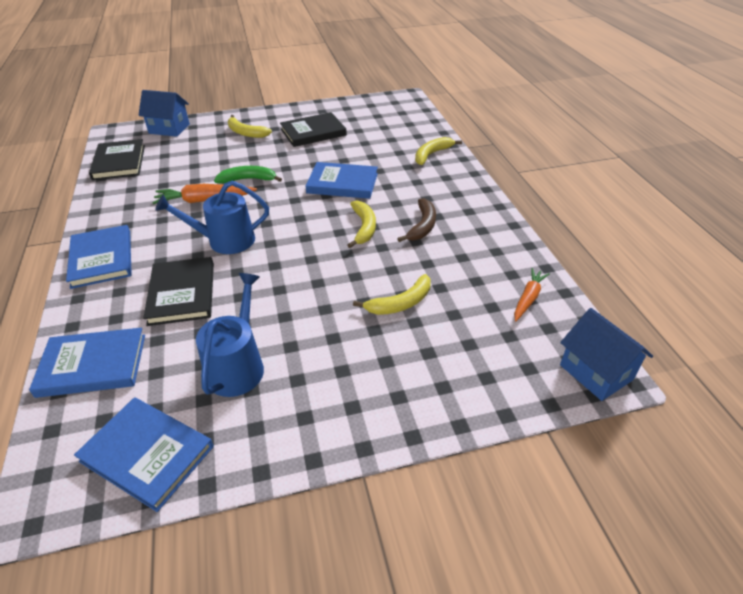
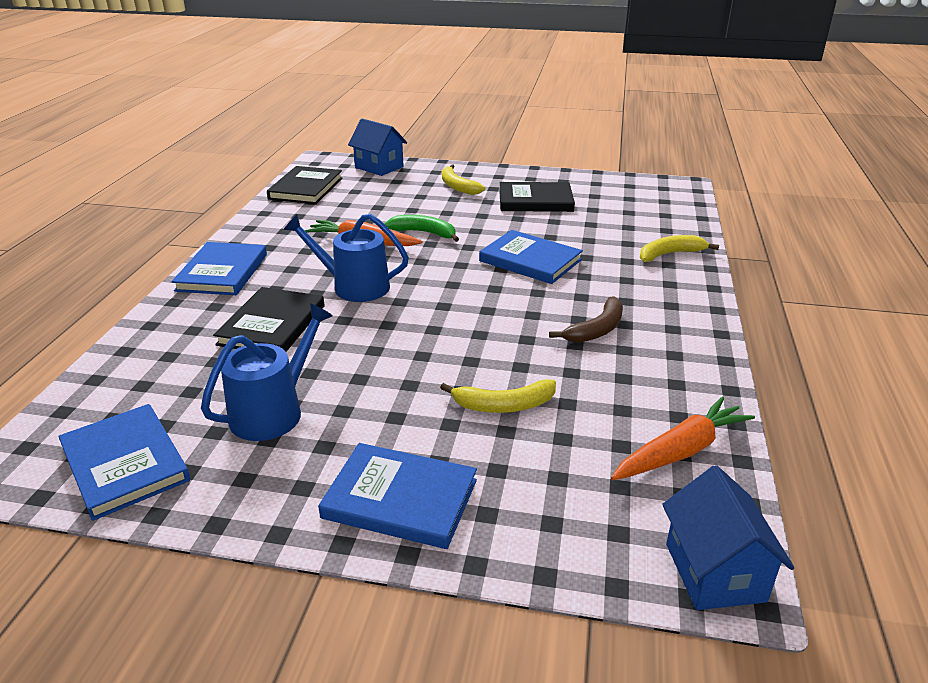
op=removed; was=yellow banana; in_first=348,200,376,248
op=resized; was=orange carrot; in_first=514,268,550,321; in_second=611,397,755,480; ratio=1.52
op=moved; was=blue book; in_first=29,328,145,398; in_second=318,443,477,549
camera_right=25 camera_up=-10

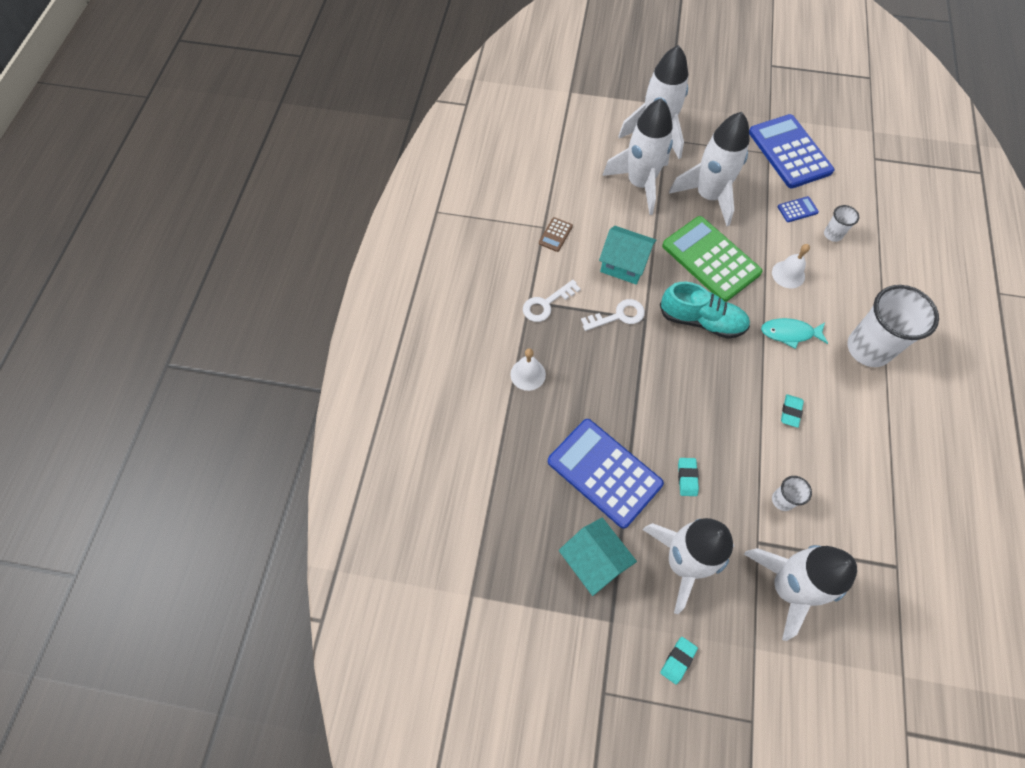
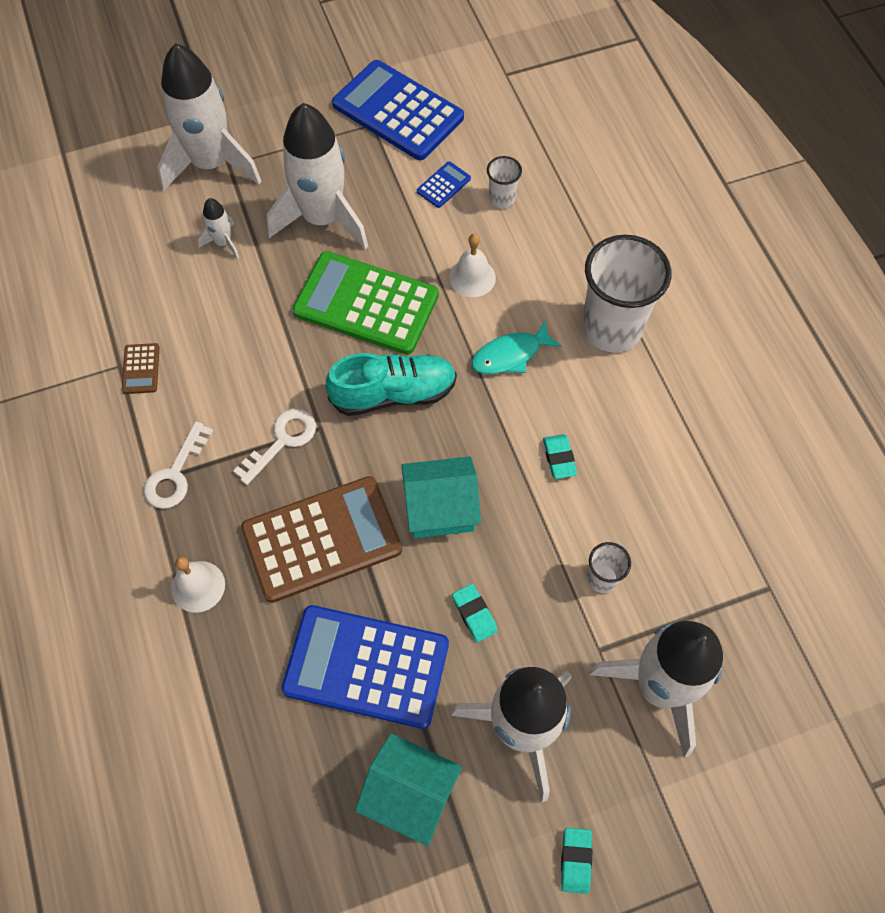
op=resized; was=white rocket; in_first=602,98,673,215; in_second=198,198,239,259; ratio=0.43
op=moved; was=turquoise house; in_first=599,226,656,285; in_second=401,456,481,538
op=added; now=brown calculator; in_second=241,476,402,603
camera_right=-30 camera_up=0

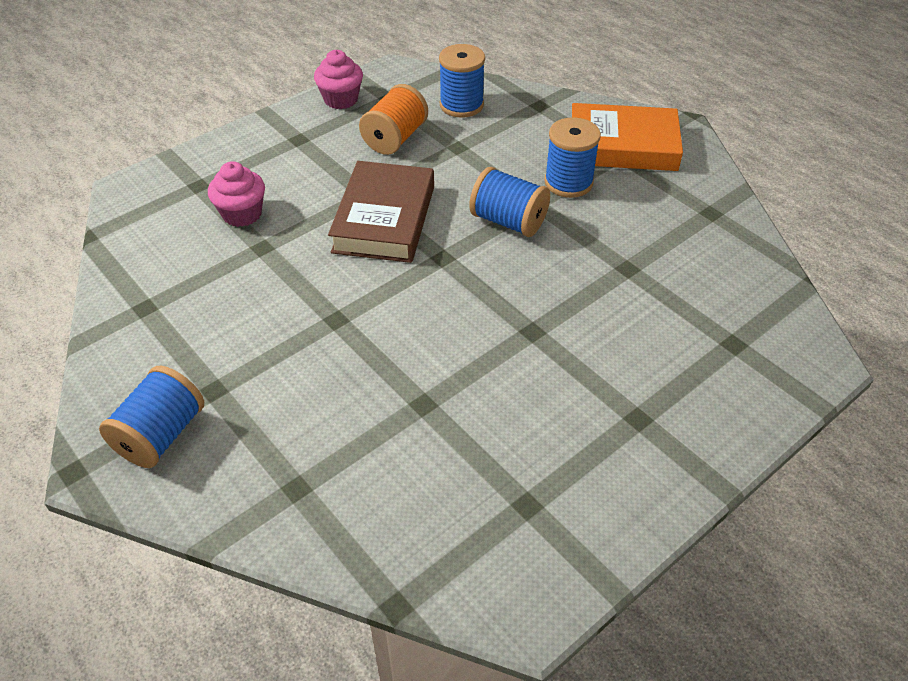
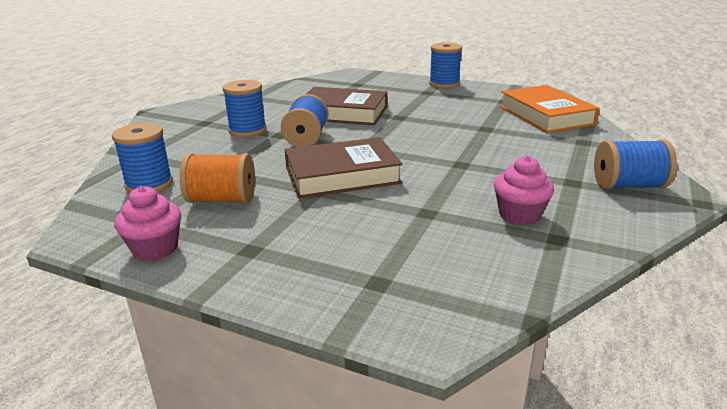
op=moved; was=orange book; in_first=572,103,683,171; in_second=500,85,600,133
op=moved; was=pink cupcake; in_first=208,161,265,227; in_second=494,156,554,225
op=added; now=blue spool; in_second=429,42,462,88
op=added; now=brown book; in_second=306,87,387,125
camera_right=-115 camera_up=-20

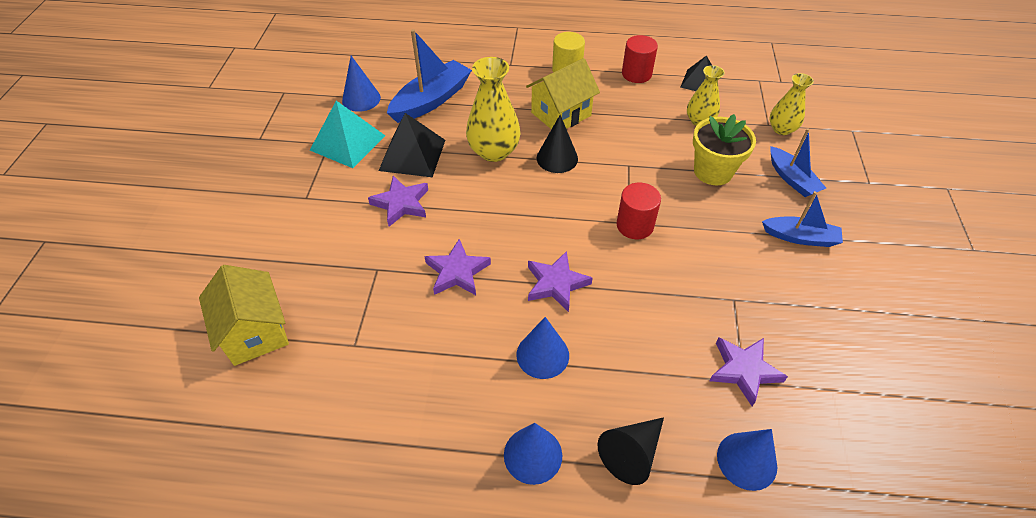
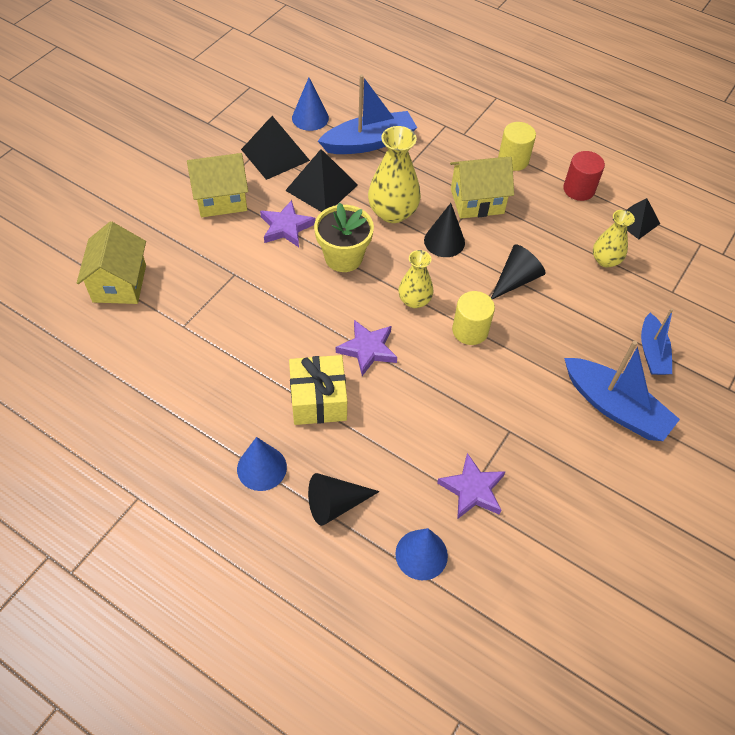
op=moved; was=yellow vase; in_first=769,73,814,135; in_second=398,250,433,308
op=recoloured; was=turquoise pyramid; now=black pyramid; in_first=310,101,385,168; in_second=241,116,310,180
op=moved; was=yellow flower pot; in_first=693,114,756,185; in_second=314,202,374,272
op=recoloured; was=red cylinder; now=yellow cylinder; in_first=616,183,661,239; in_second=452,291,495,345
op=resized; was=blue boat; in_first=762,191,843,247; in_second=564,341,680,441; ratio=1.59
op=removed; was=purple star; in_first=424,239,491,295
op=replaced; was=blue cone; now=yellow gift; in_first=516,317,569,379; in_second=289,355,347,425
op=added; now=yellow house; in_second=187,153,248,217
op=added; now=black cone; in_second=491,244,546,299
camera_right=25 camera_up=5

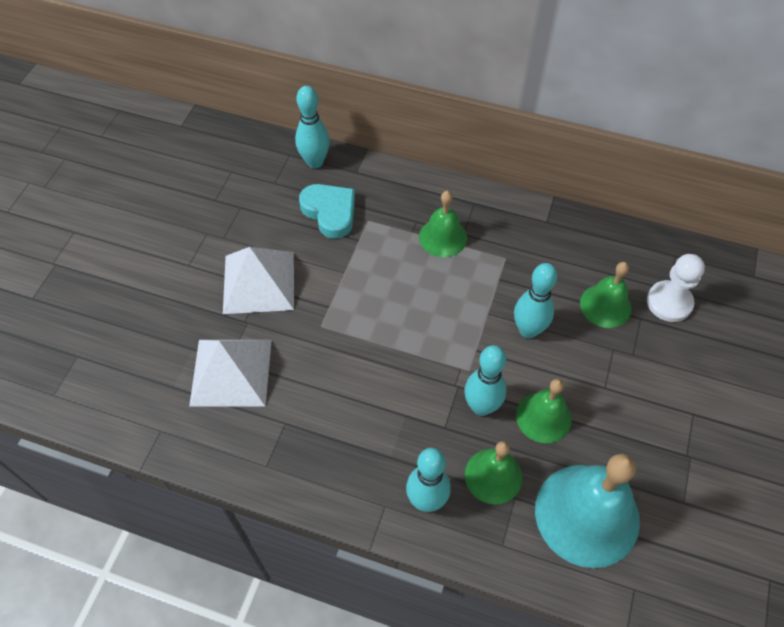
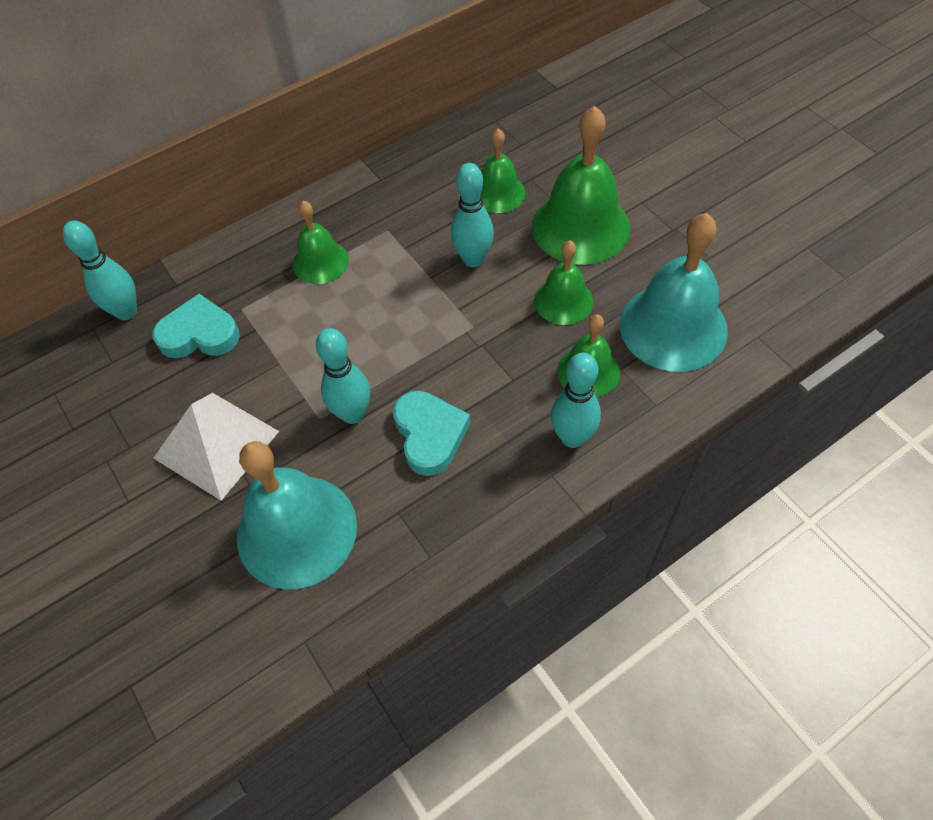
op=removed; was=white pawn; in_first=647,254,705,322
op=replaced; was=white pyramid; now=turquoise bell; in_first=189,340,272,407; in_second=237,441,357,589
op=moved; was=turquoise bowling pin; in_first=464,345,507,416; in_second=316,328,370,424
op=added; now=green bell; in_second=532,106,630,265
op=added; now=turquoise heart; in_second=393,391,471,476
camera_right=-50 camera_up=0

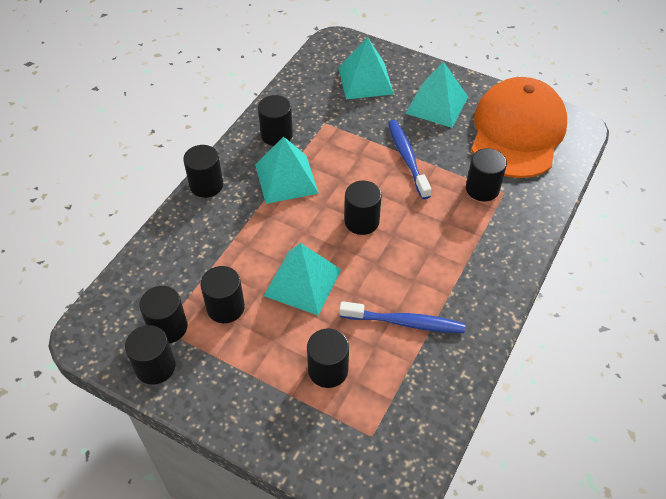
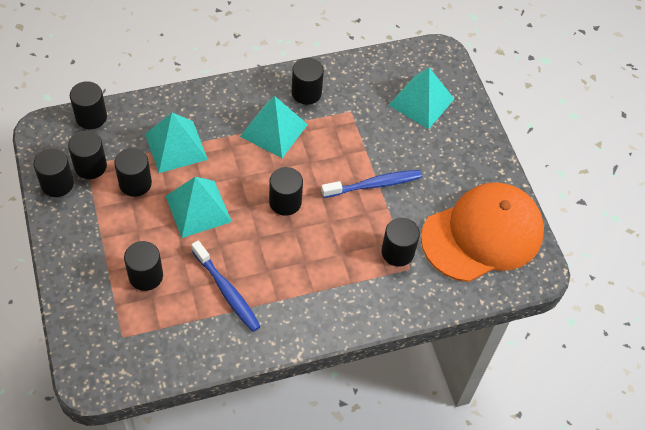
op=moved; was=turquoise pyramid; in_first=405,61,468,128; in_second=145,113,208,173
op=turned; was=blue toothbrush; in_first=388,120,432,199; in_second=321,170,422,198; clockwise=45
op=moved; was=black cylinder; in_first=183,145,223,198; in_second=70,81,107,129
camera_right=40 camera_up=5

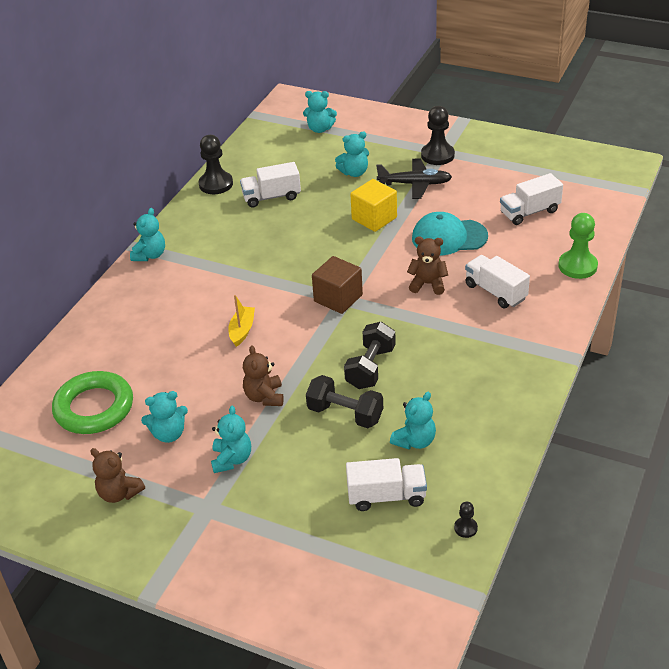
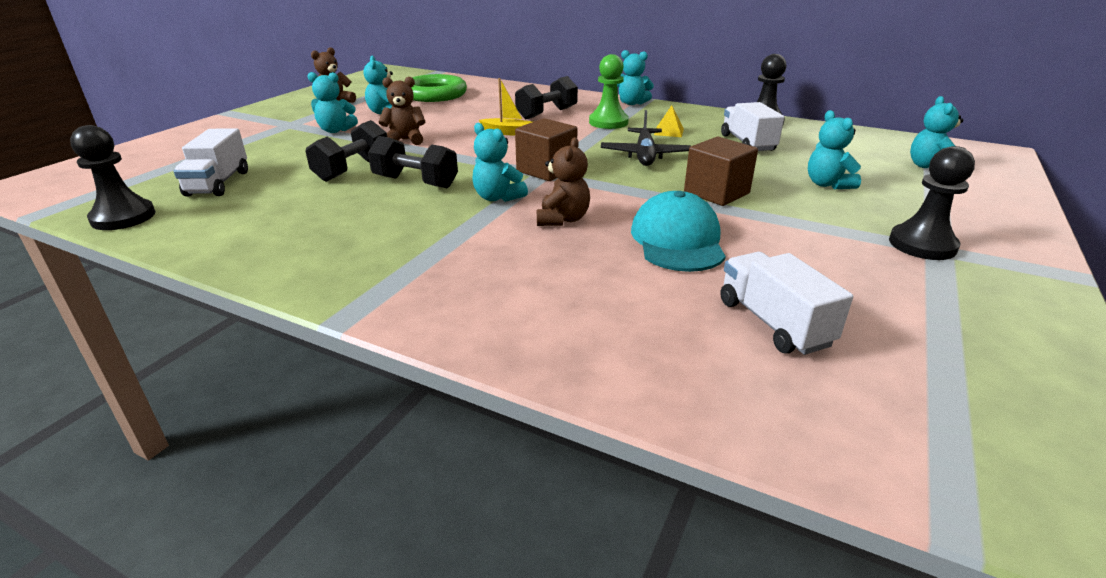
op=moved; was=black plane; in_first=376,159,452,199; in_second=601,110,691,166
op=recoloured; was=yellow cube; now=brown cube; in_first=350,179,397,232; in_second=684,137,758,206
op=moved; was=green pawn; in_first=558,213,598,279; in_second=589,54,629,129
op=removed; was=white truck; in_first=465,255,530,308
op=moved; was=turquoise teddy bear; in_first=390,392,436,449; in_second=472,123,528,202
op=resized; was=black pawn; in_first=454,502,478,538; in_second=70,125,156,230; ratio=2.09
op=added; now=black dumbbell; in_second=515,76,578,119
op=added; now=yellow pyramid; in_second=654,105,684,137
camera_right=90 camera_up=-10

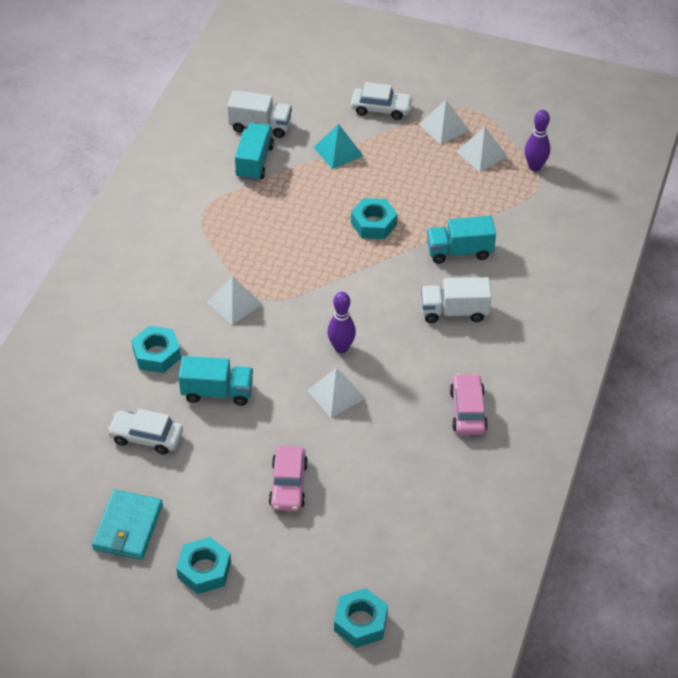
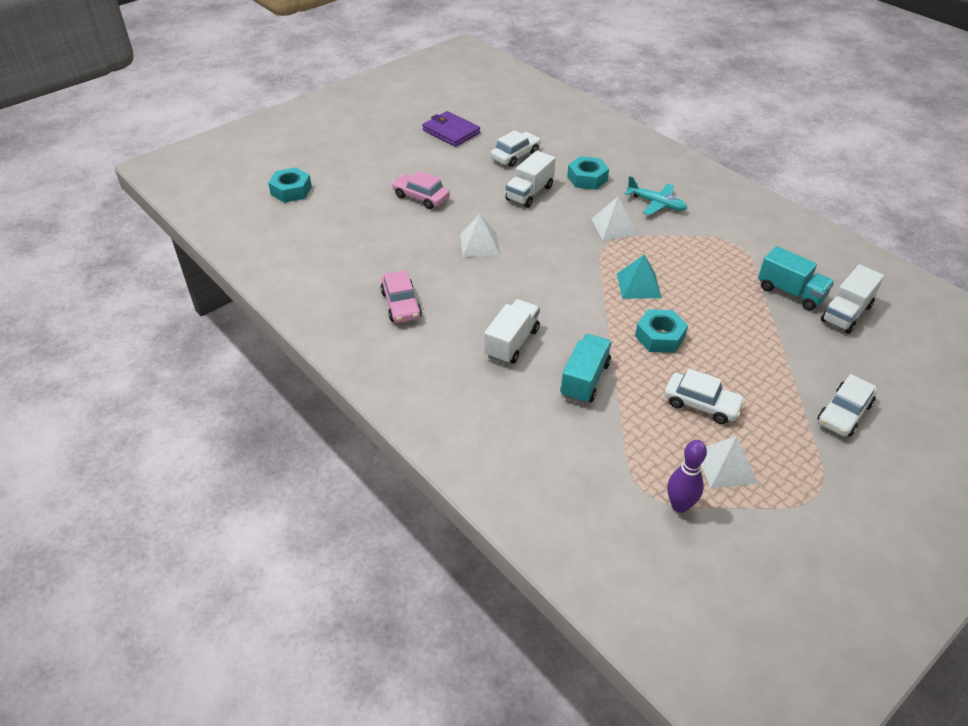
op=removed; was=white pyramid; in_first=419,100,469,145
op=moved; was=turquoise pyramid; in_first=314,124,363,169; in_second=617,254,662,299
op=removed; was=purple bowling pin; in_first=327,292,356,353
op=recoloured; was=turquoise truck; now=white truck; in_first=178,356,253,406; in_second=505,151,555,208
op=turned; was=pink car; in_first=450,373,488,435; in_second=380,270,422,323; clockwise=45
op=recoloured; was=turquoise wallet; now=purple wallet; in_first=92,490,163,560; in_second=422,111,480,147
op=removed; was=turquoise nut; in_first=176,537,231,594
op=added; now=turquoise plane; in_second=625,176,687,215
op=added; now=white car; in_second=664,368,745,424
camera_right=120 camera_up=-5

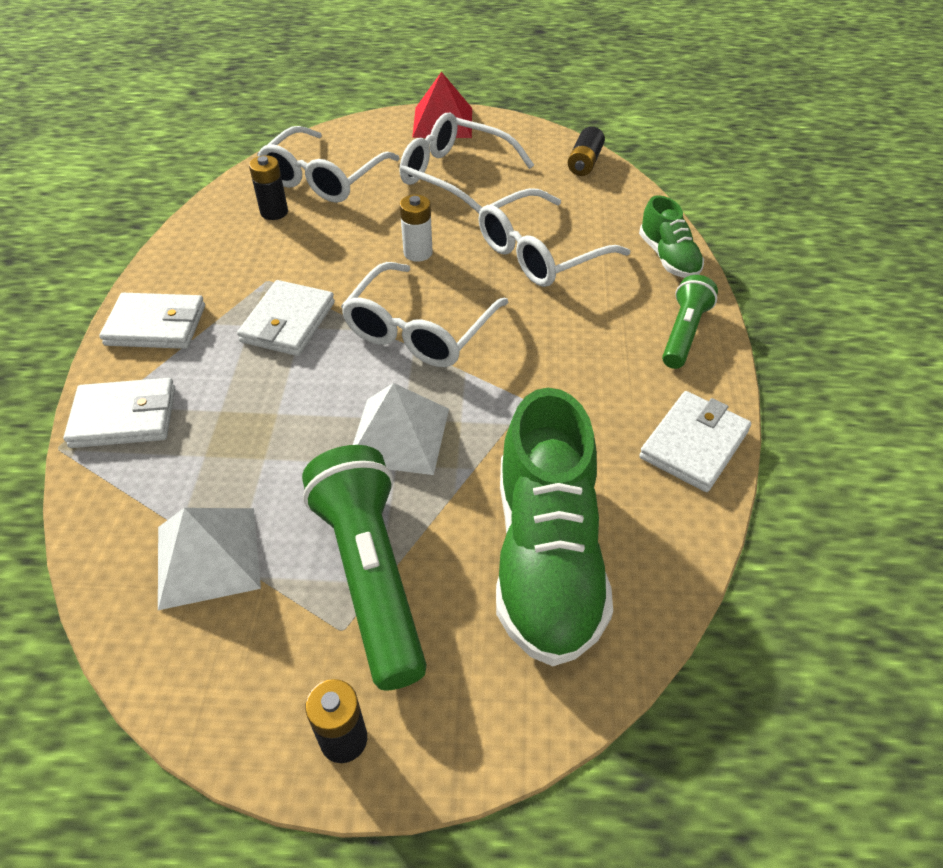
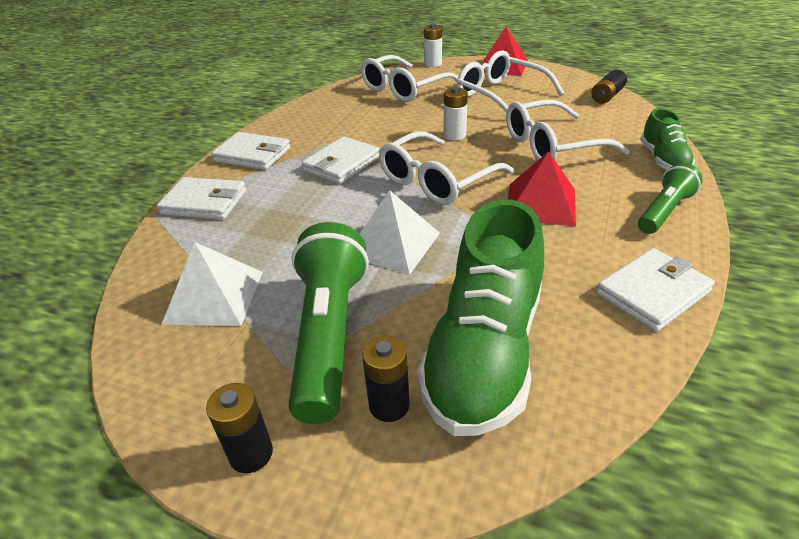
op=moved; was=black battery; in_first=249,155,288,220; in_second=362,335,410,422
op=added; now=white battery; in_second=424,24,442,67
op=added; now=red pyramid; in_second=508,151,576,226
camera_right=20 camera_up=-10

